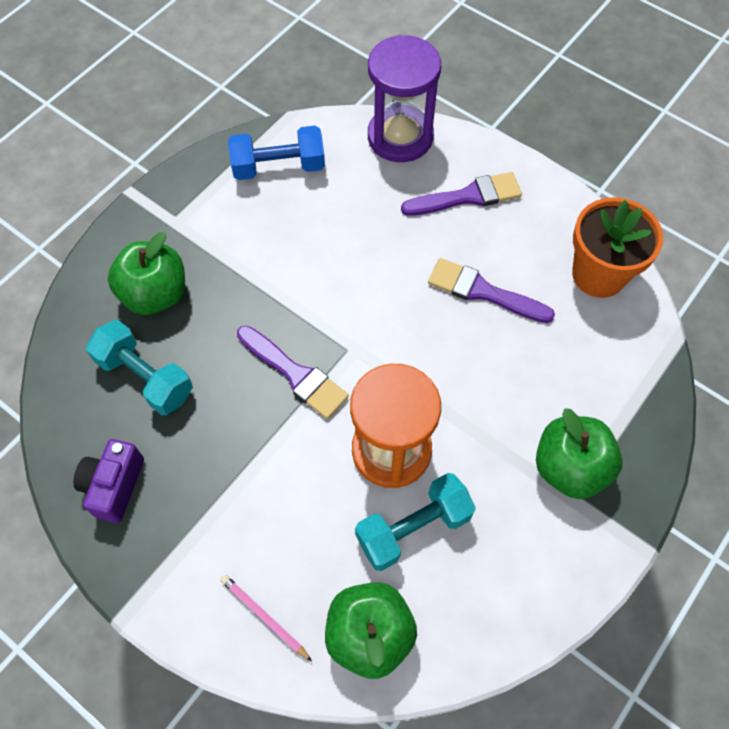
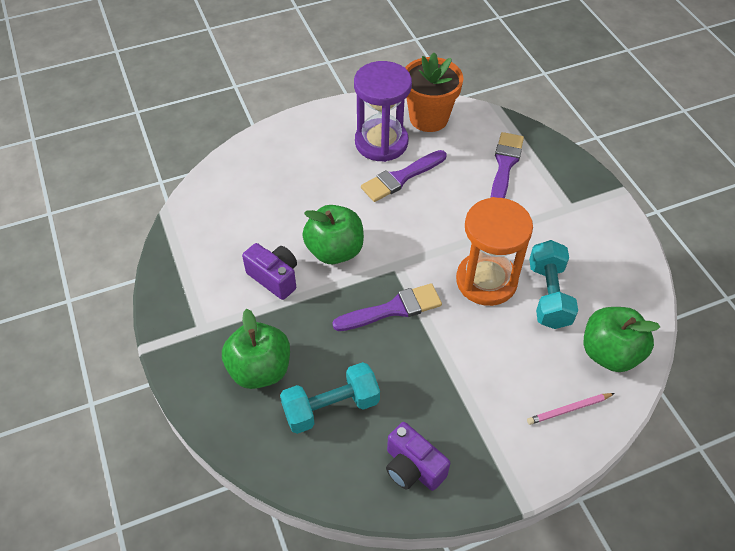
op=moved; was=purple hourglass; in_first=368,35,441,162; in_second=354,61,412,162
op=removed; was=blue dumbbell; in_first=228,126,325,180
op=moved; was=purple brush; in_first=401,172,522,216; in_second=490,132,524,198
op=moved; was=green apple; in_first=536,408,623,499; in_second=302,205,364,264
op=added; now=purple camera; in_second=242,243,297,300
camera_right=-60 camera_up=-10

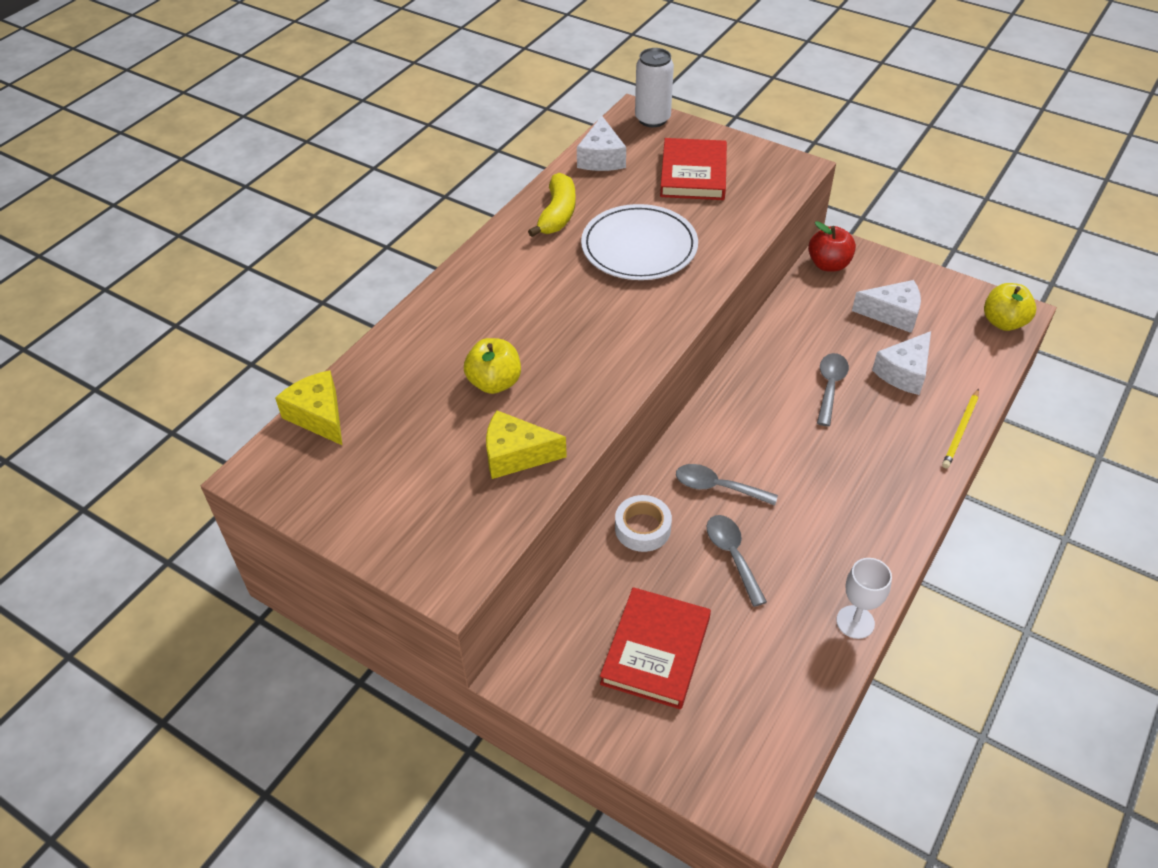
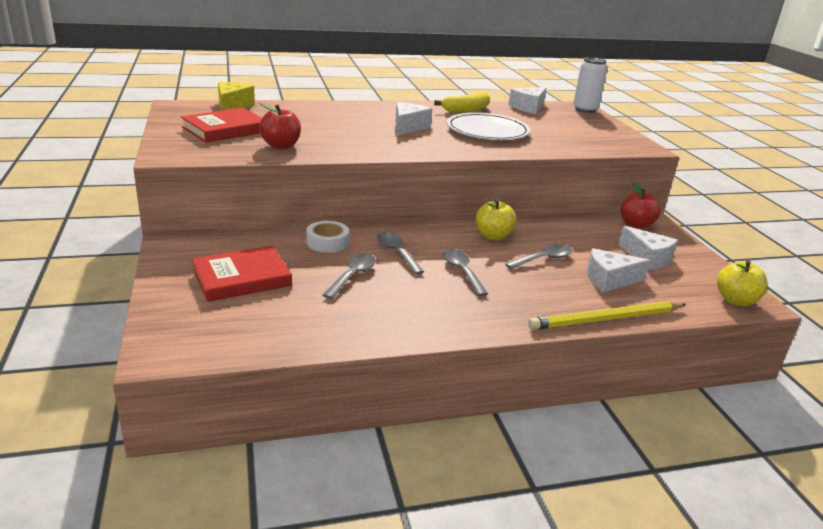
op=moved; was=red book; in_first=660,138,727,200; in_second=181,108,262,143
op=moved; was=yellow apple; in_first=464,338,521,394; in_second=476,199,517,240
op=resized; was=yellow pencil; in_first=942,389,979,469; in_second=528,301,686,330; ratio=1.67
op=replaced; was=yellow cheese; now=red apple; in_first=486,410,567,479; in_second=259,103,301,149
op=removed; was=white goblet; in_first=836,558,892,639
op=added; now=white cheese; in_second=395,102,432,136
op=added; now=grey spoon; in_second=443,249,488,296
camera_right=40 camera_up=-20

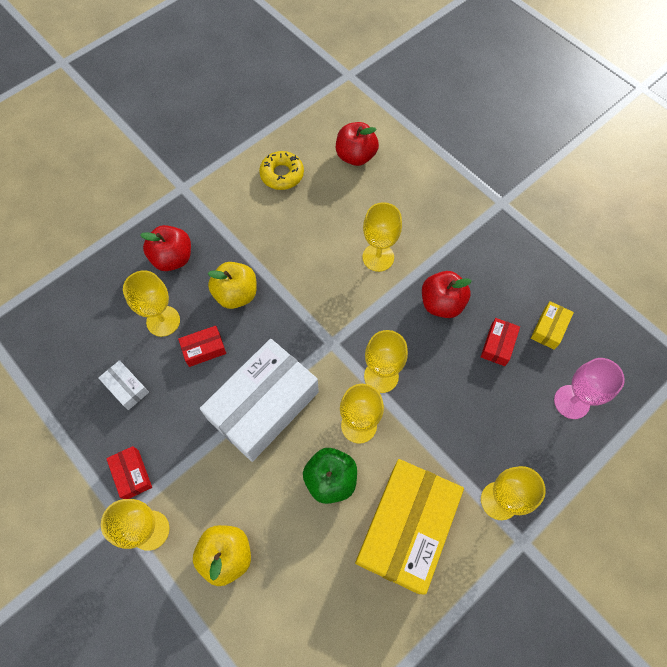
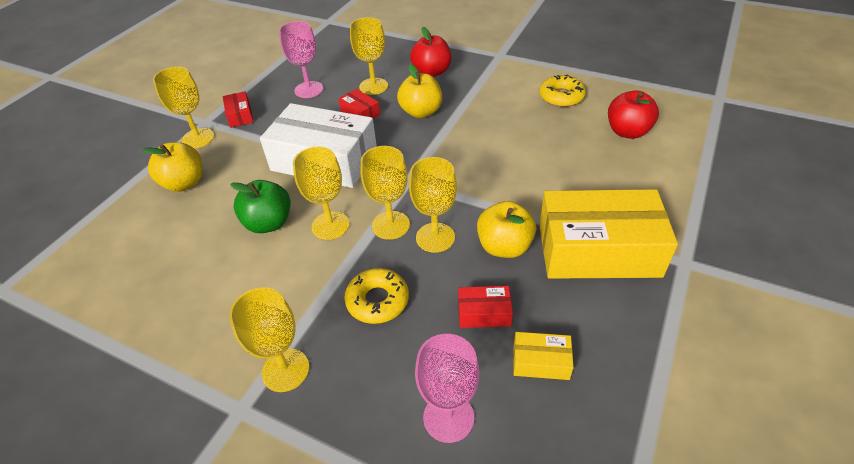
op=moved; was=yellow goblet; in_first=362,202,402,272; in_second=409,157,457,253
op=recoloured; was=red apple; now=yellow apple; in_first=422,271,471,318; in_second=477,201,536,258
op=replaced; was=white box; now=pink goblet; in_first=98,360,149,410; in_second=279,21,324,98
op=turned; was=red box; in_first=106,446,152,499; in_second=223,91,254,128; clockwise=-60
op=moved; was=yellow box; in_first=355,459,464,594; in_second=539,189,678,279
op=added; now=yellow donut; in_second=344,268,409,324
camera_right=70 camera_up=-20

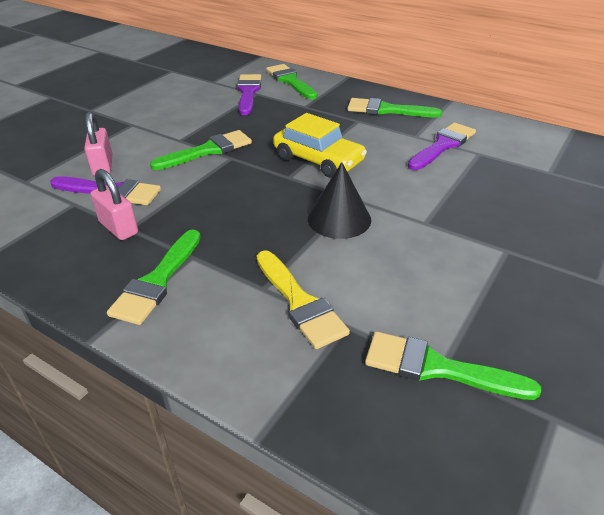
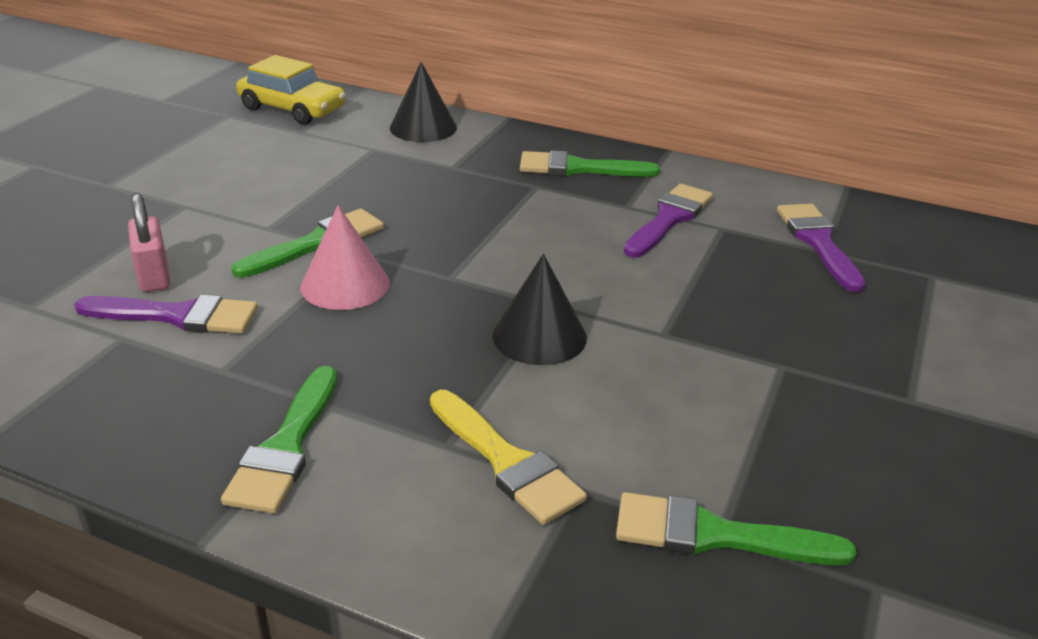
op=replaced; was=green brush; now=black cone; in_first=266,64,317,100; in_second=390,62,457,142
op=moved; was=purple brush; in_first=237,74,261,115; in_second=777,203,866,292
op=moved; was=yellow car; in_first=273,113,367,178; in_second=236,55,346,124
op=removed; was=pink padlock; in_first=91,169,138,240
op=added; now=pink cone; in_second=301,205,390,310
camera_right=-10 camera_up=-5

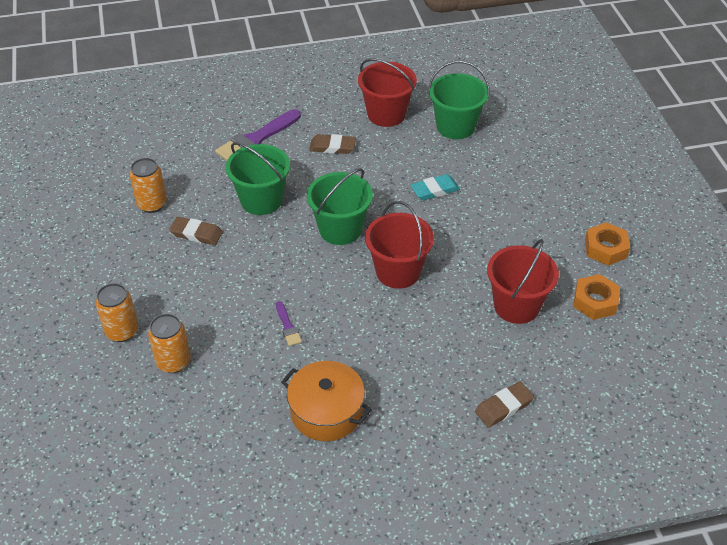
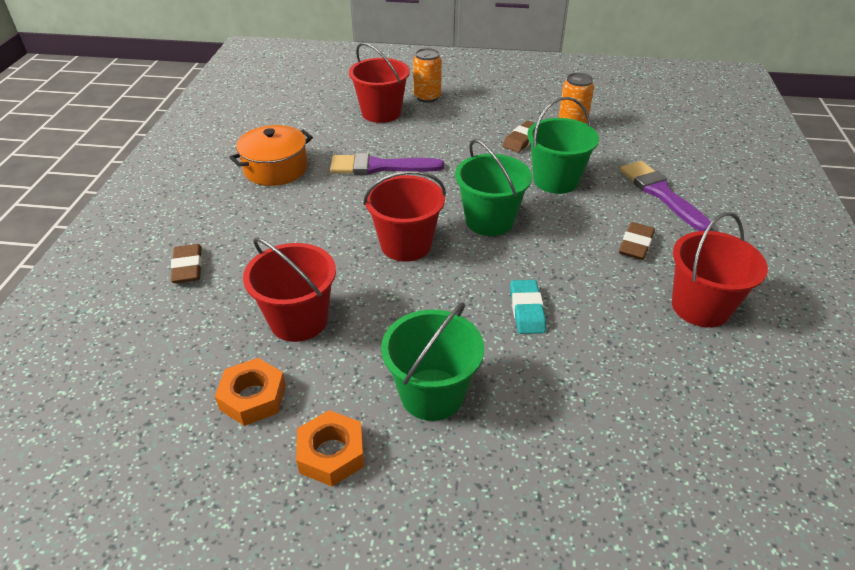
op=moved; was=green bucket; in_first=429,61,490,139; in_second=381,302,484,421
op=resized; was=purple brush; in_first=276,301,302,346; in_second=330,153,444,175; ratio=2.07
op=replaced; was=orange can; now=red bucket; in_first=148,314,191,373; in_second=349,42,410,123
camera_right=110 camera_up=-5

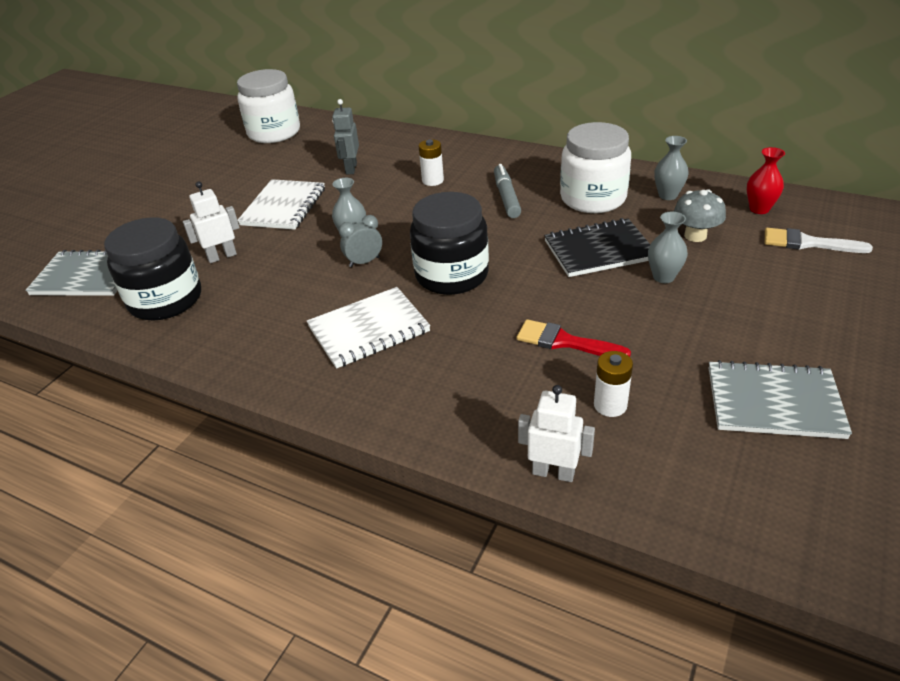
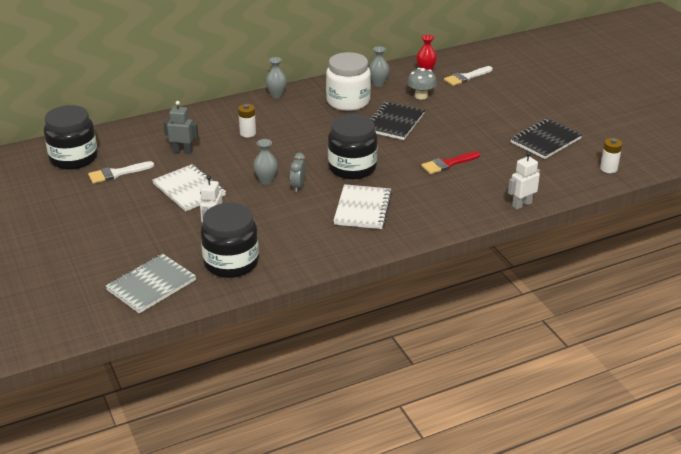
op=recoloured; was=white jar; now=black jar; in_first=237,69,300,143; in_second=44,105,98,170
op=turned; was=grey robot; in_first=332,99,359,174; in_second=163,101,198,154; clockwise=150
op=removed; was=grey marker; in_first=494,164,521,218
op=moved; was=grey vase; in_first=648,212,688,283; in_second=266,57,287,98
op=moved; was=white battery; in_first=594,351,633,417; in_second=600,138,622,173
op=recoloured; was=grey notebook; now=black notebook; in_first=709,360,852,439; in_second=511,118,582,159
op=added; now=white brush; in_second=88,161,154,184
camera_right=-55 camera_up=-5

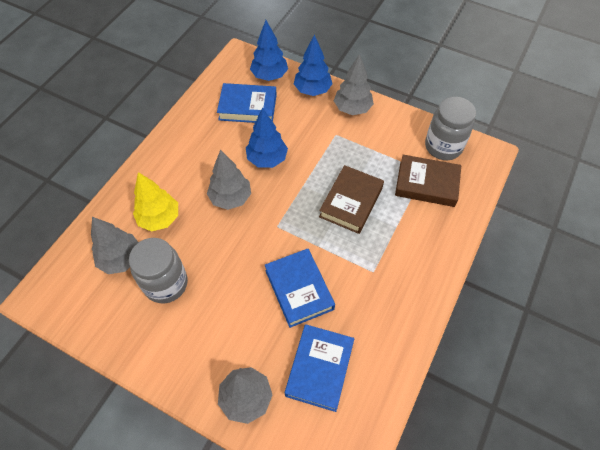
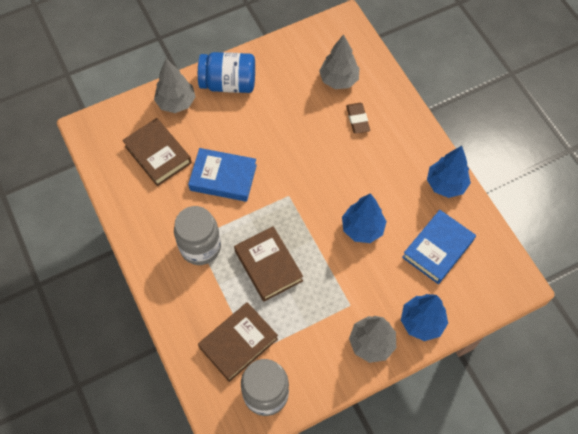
op=moved; was=blue tree; in_first=250,20,288,81; in_second=427,146,471,198
op=removed; was=grey tree; in_first=207,150,251,210
op=replaced; was=yellow tree; now=brown eraser; in_first=133,172,178,231; in_second=346,103,370,134
op=moved; was=grey jar; in_first=129,238,188,304; in_second=174,206,221,265
op=recoloured; was=blue book; now=brown book; in_first=285,324,354,412; in_second=122,118,192,186
op=added; now=blue jar; in_second=198,52,255,93
camera_right=125 camera_up=5

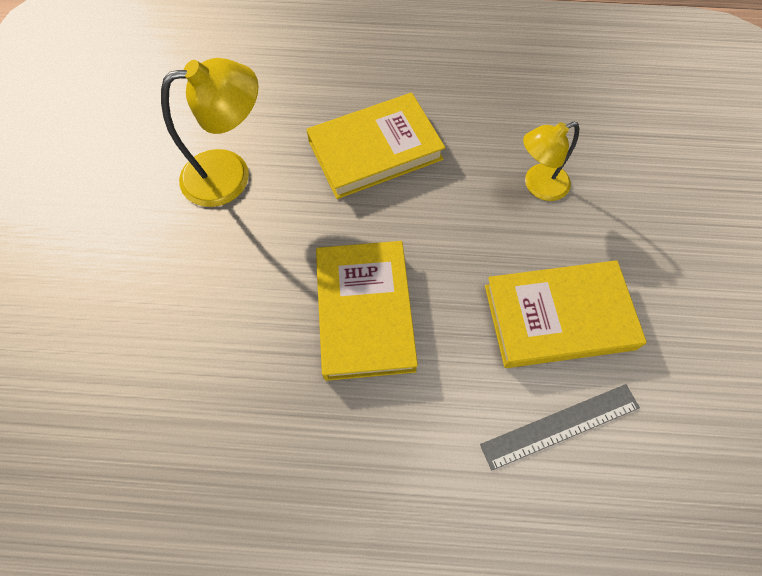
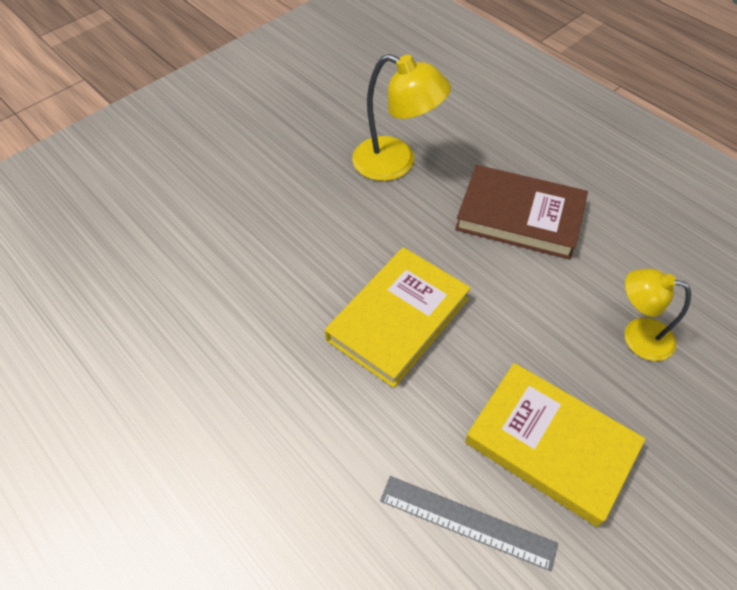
op=recoloured; was=yellow book; now=brown book; in_first=306,93,445,199; in_second=455,165,588,260
camera_right=45 camera_up=-10

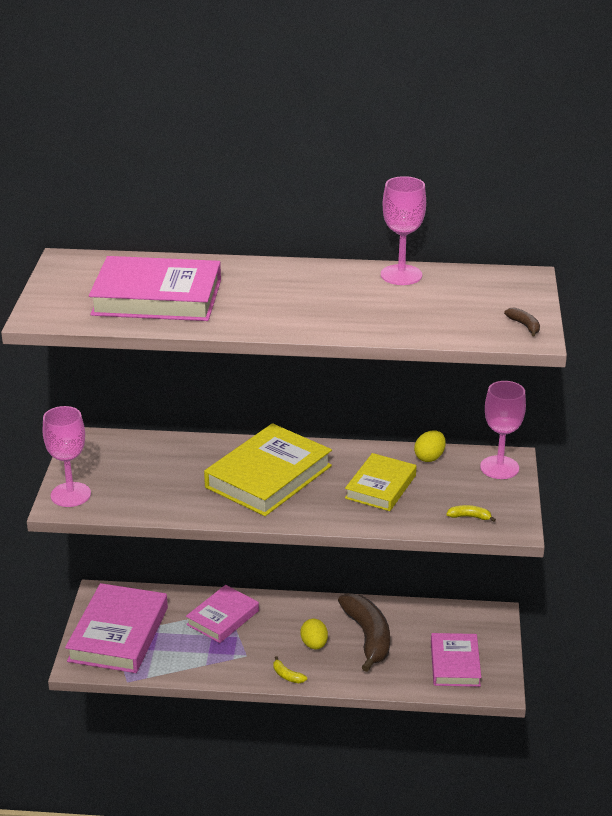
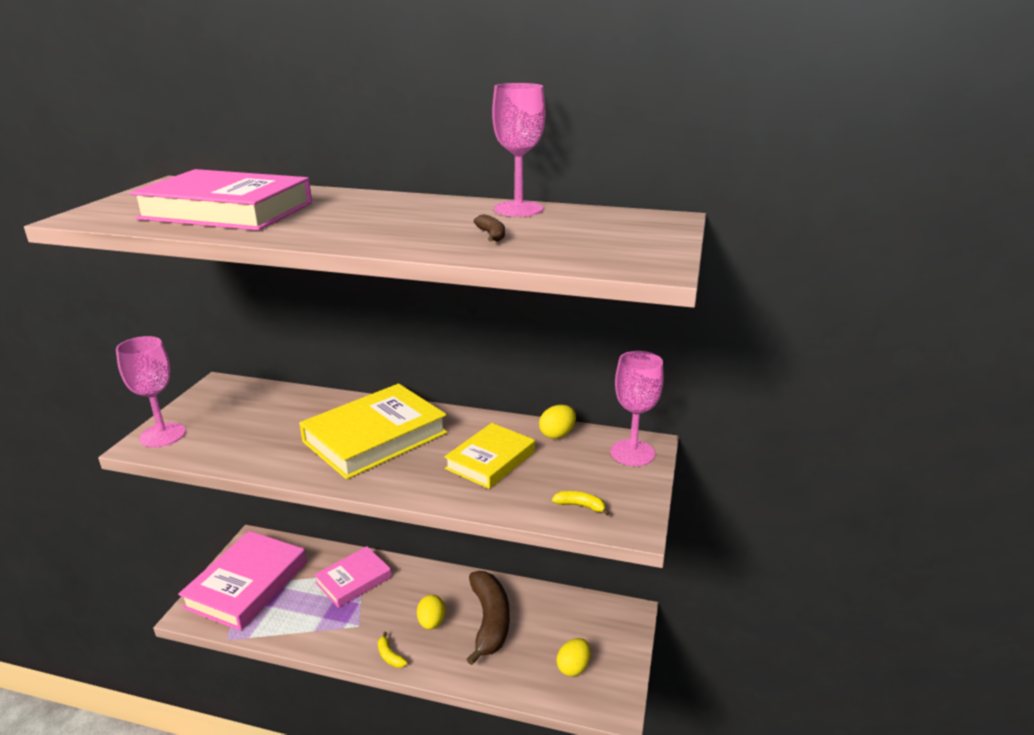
op=moved; was=brown banana; in_first=504,308,540,336; in_second=474,214,505,241
op=replaced; was=pink book; now=yellow egg; in_first=431,633,481,687; in_second=557,638,590,676
camera_right=10 camera_up=-5

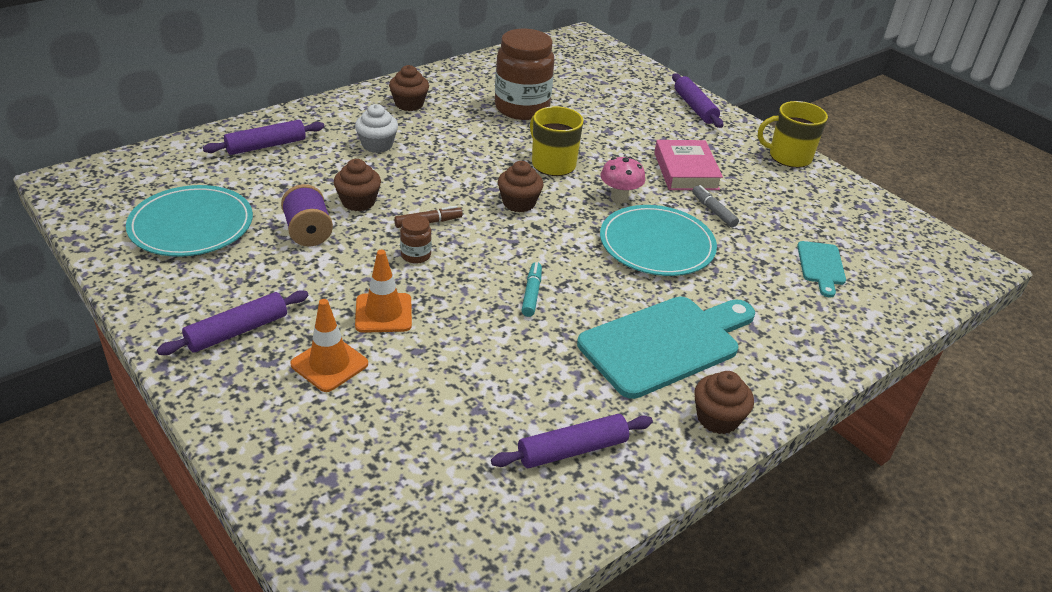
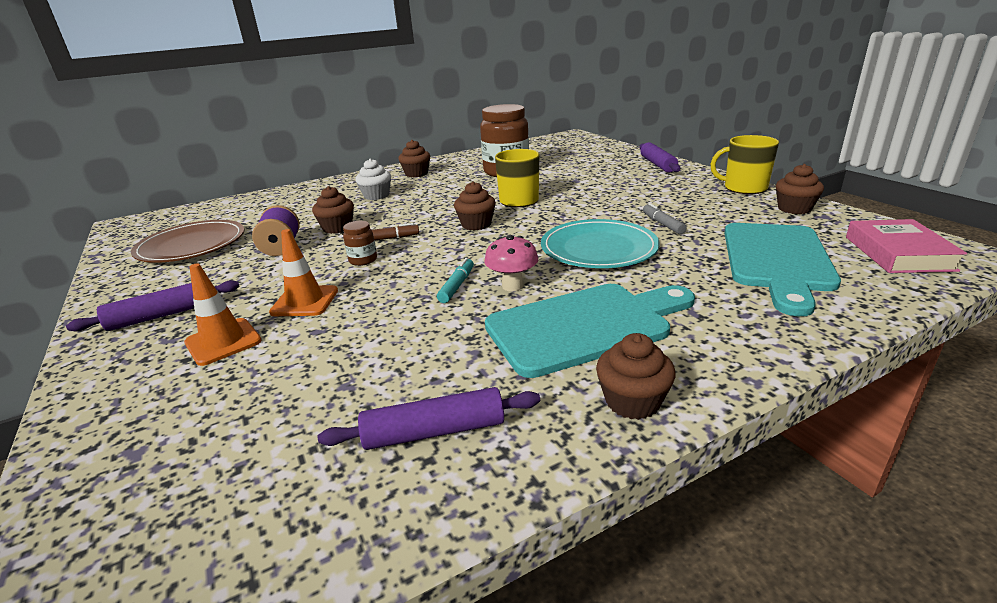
op=removed; was=purple rolling pin; in_first=203,120,324,155
op=moved; was=pink book; in_first=654,140,723,190; in_second=846,219,967,273
op=moved; was=pink mushroom; in_first=601,156,645,203; in_second=484,235,538,291
op=recoloured; was=turquoise plate; now=brown plate; in_first=126,185,253,257; in_second=131,220,244,263
op=resized; was=turquoise cutting board; in_first=797,241,846,297; in_second=724,223,841,316; ratio=2.04
op=added; now=brown cupcake; in_second=776,164,824,214
camera_right=15 camera_up=-10

